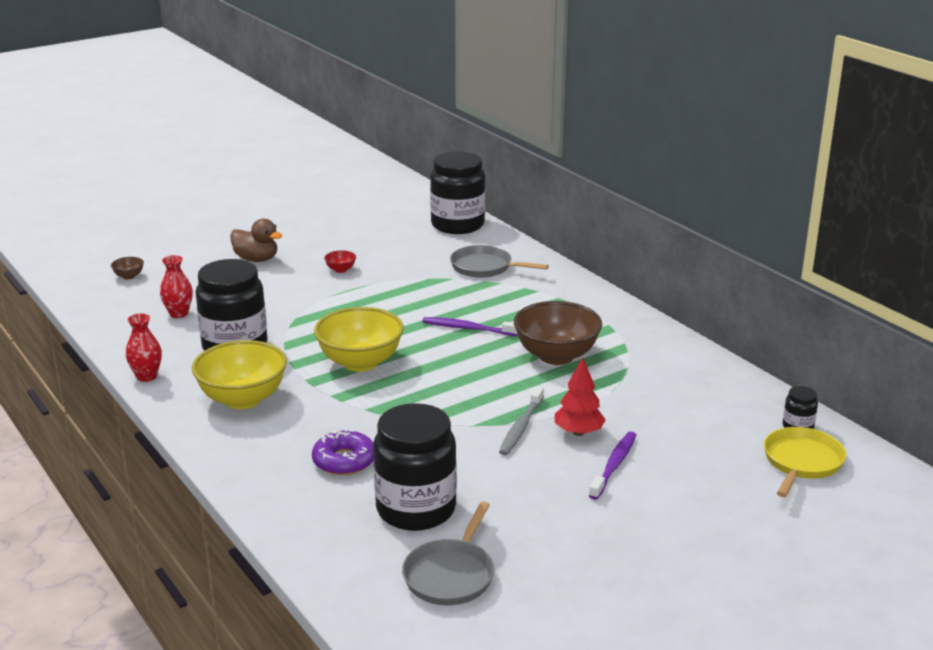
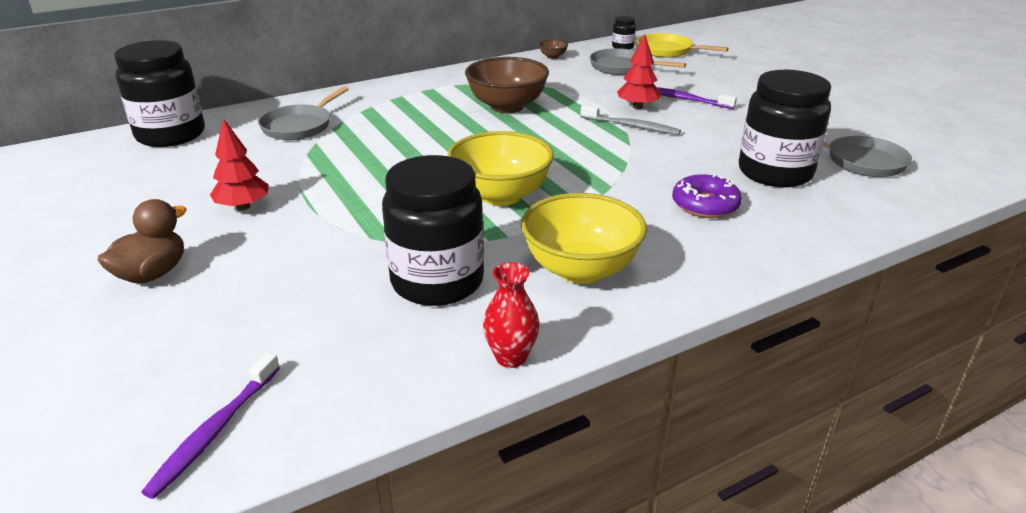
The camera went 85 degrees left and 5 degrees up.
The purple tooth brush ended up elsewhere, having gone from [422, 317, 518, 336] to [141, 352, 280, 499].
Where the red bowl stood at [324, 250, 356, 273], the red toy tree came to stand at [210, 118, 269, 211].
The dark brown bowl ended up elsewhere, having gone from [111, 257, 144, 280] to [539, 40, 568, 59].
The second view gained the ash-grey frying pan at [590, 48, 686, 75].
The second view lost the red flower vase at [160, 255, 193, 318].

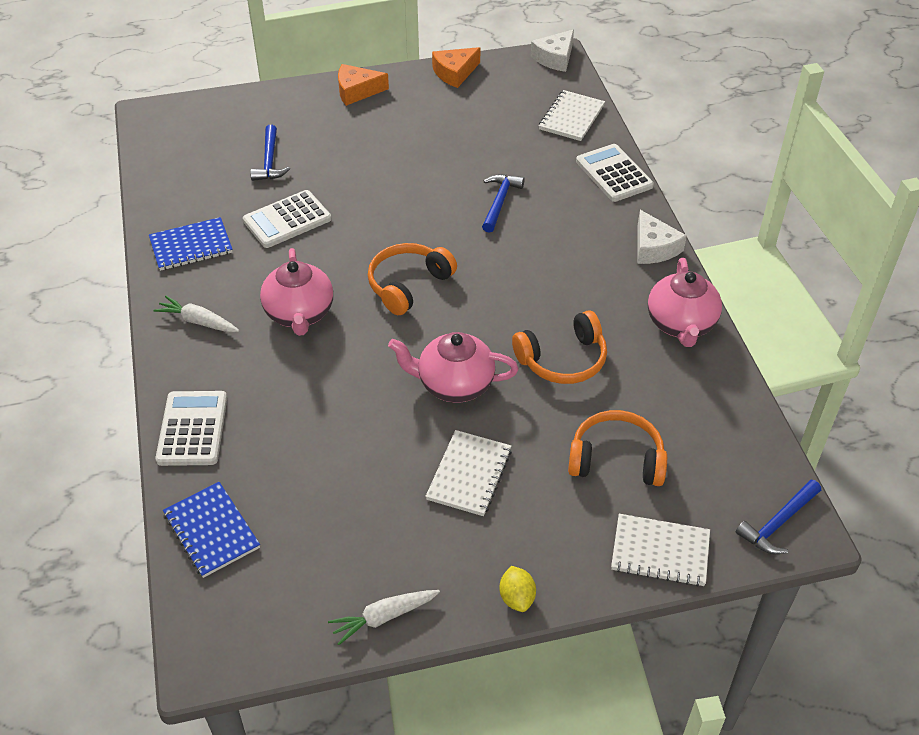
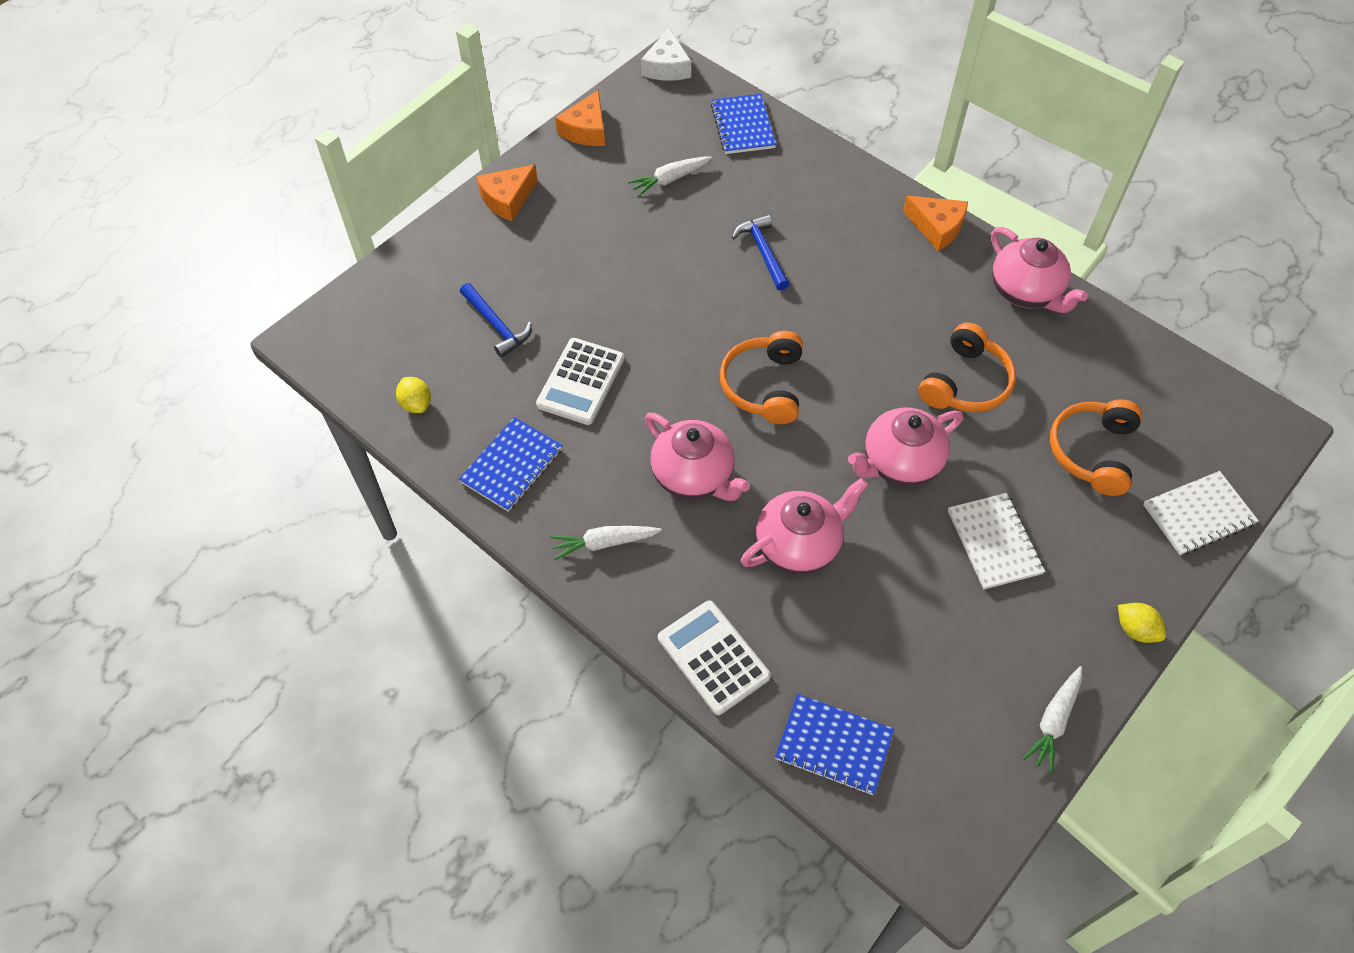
The camera went 35 degrees left and 10 degrees up.
The second view gained the bright yellow toy lemon at [396, 377, 431, 413].
The second view gained the pure white root vegetable at [628, 156, 712, 197].
What was the pure white notebook at [539, 90, 605, 141] turned into the blue notebook at [711, 94, 776, 154].
The second view gained the pink teapot at [741, 478, 868, 574].
What was the pure white cheese at [638, 210, 687, 264] turned into the bright orange cheese at [903, 196, 968, 251].
The bright orange over-ear headphones at [568, 410, 667, 486] ended up facing another way, 45 degrees counterclockwise from before.
The second view lost the pure white pocket calculator at [576, 144, 654, 202].
The second view lost the blue hammer at [736, 480, 821, 554].

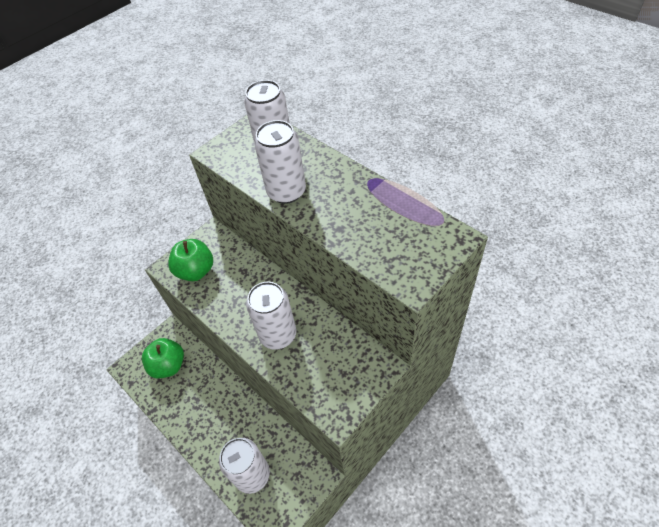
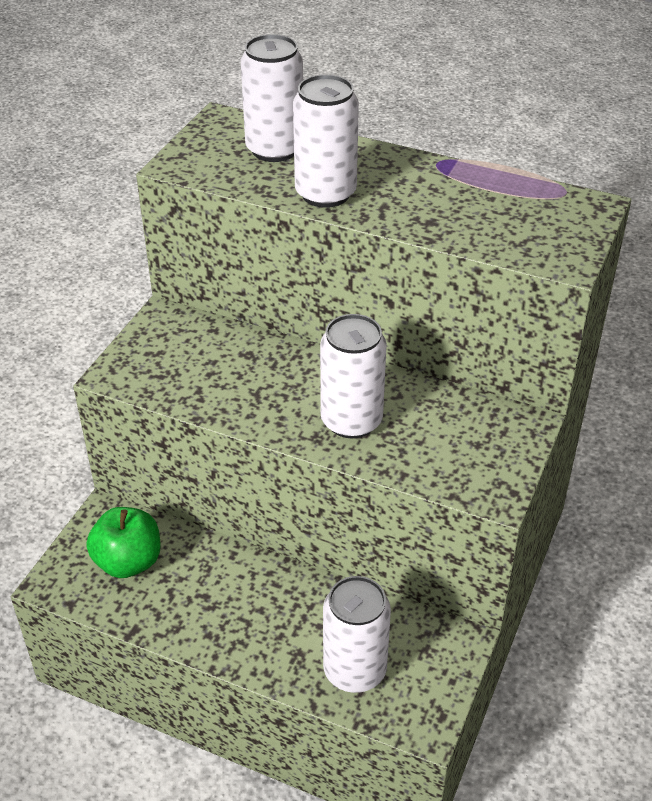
The camera went 25 degrees left and 10 degrees down.
The second view lost the leaf-green toy apple at [168, 239, 213, 281].

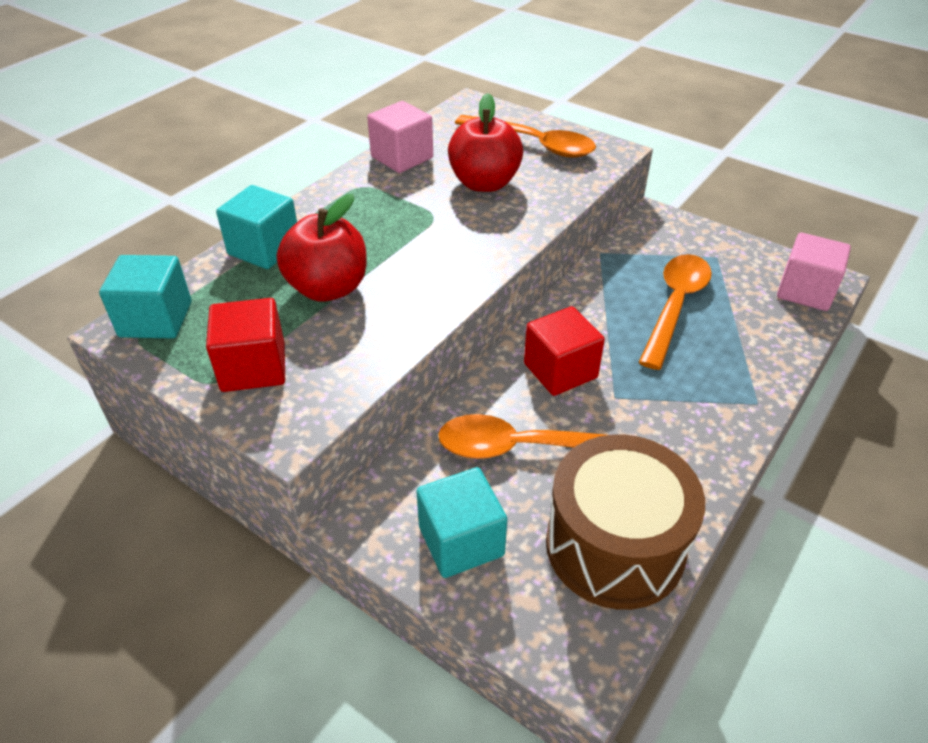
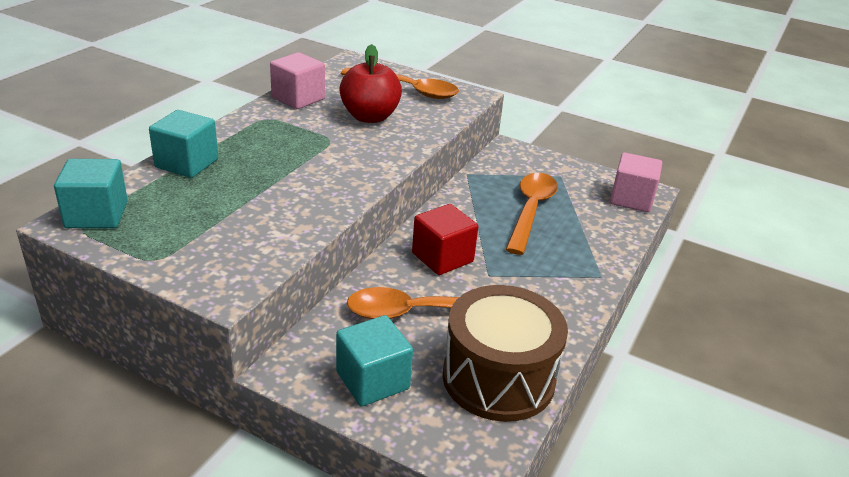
The camera went 10 degrees left and 10 degrees down.
The second view lost the red cube at [206, 298, 285, 392].
The second view lost the red toy apple at [277, 194, 367, 302].

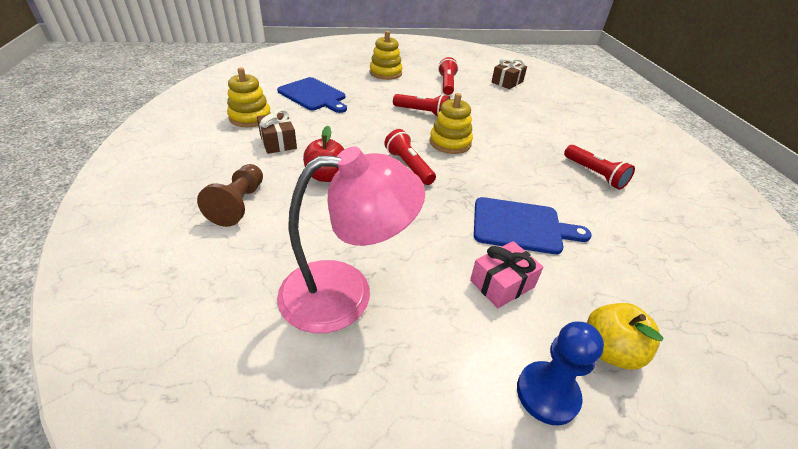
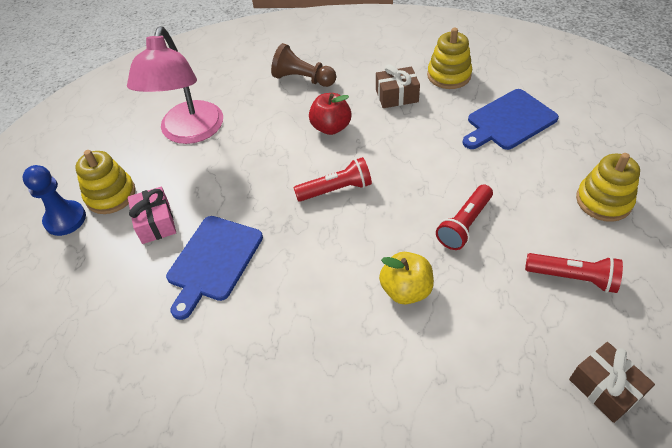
The camera went 110 degrees right and 10 degrees up.
The bright yellow stacking toy ended up elsewhere, having gone from [430, 93, 473, 154] to [76, 150, 136, 214].
The bright yellow toy apple ended up elsewhere, having gone from [587, 303, 664, 370] to [379, 252, 434, 304].
The second view lost the red pocket torch at [564, 145, 635, 190].

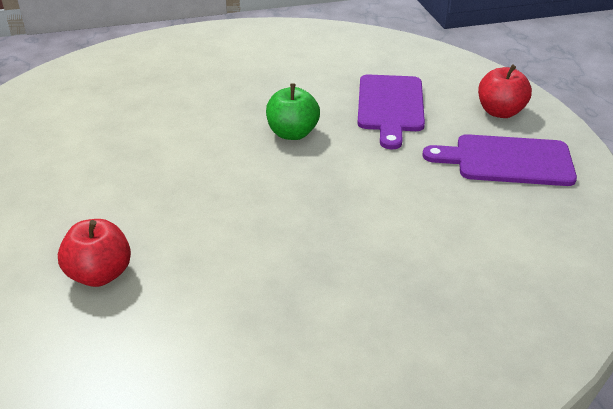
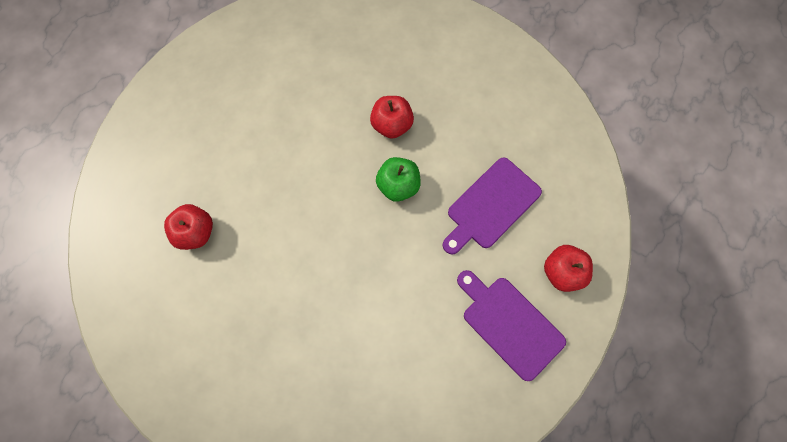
The camera went 40 degrees right and 35 degrees up.
The second view gained the red toy apple at [370, 96, 414, 139].

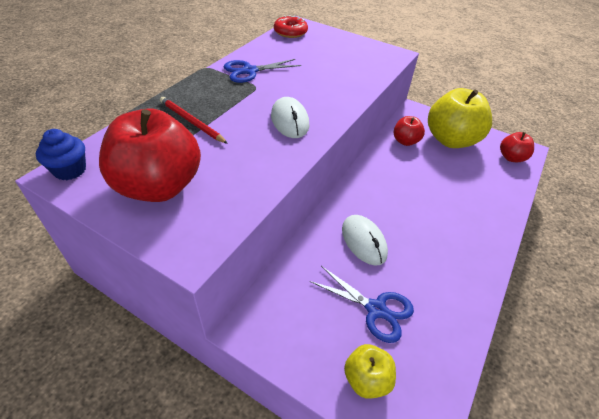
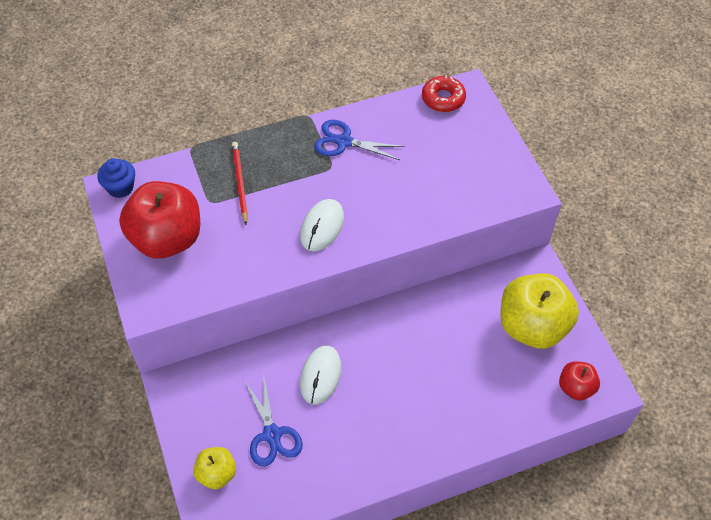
The camera went 40 degrees right and 10 degrees up.
The second view lost the red toy apple at [394, 116, 425, 146].

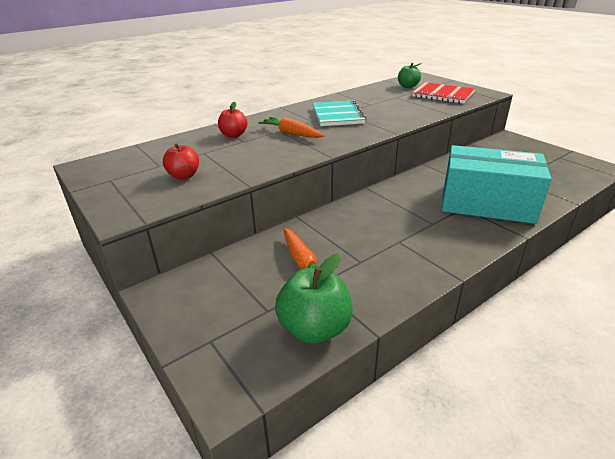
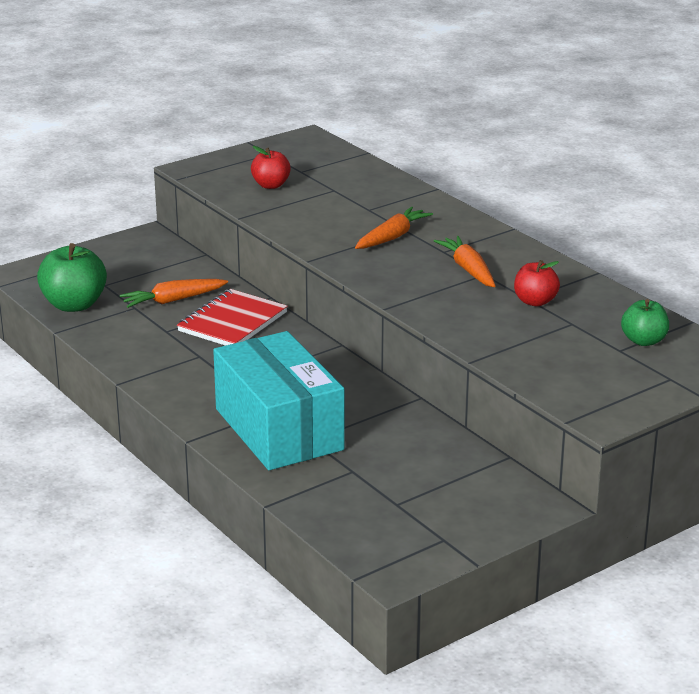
The camera went 90 degrees right and 5 degrees down.
The red notebook ended up elsewhere, having gone from [412, 82, 475, 104] to [177, 289, 288, 346].
The turquoise box at [442, 145, 552, 224] ended up facing another way, 45 degrees counterclockwise from before.
Where the turquoise notebook stood at [312, 100, 366, 126], the bright orange root vegetable came to stand at [434, 236, 495, 287].
The red toy apple ended up elsewhere, having gone from [218, 102, 248, 138] to [514, 260, 560, 306].

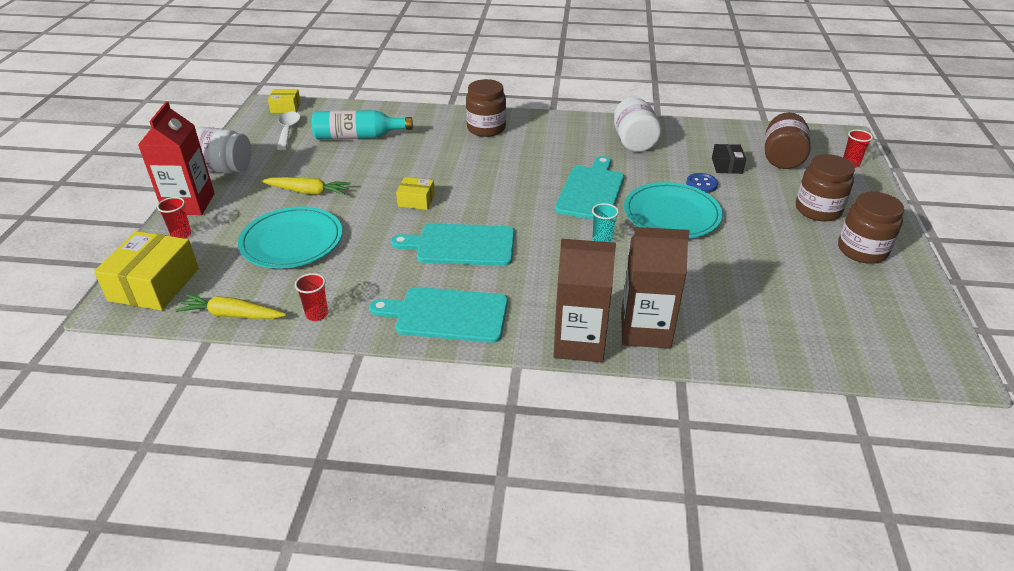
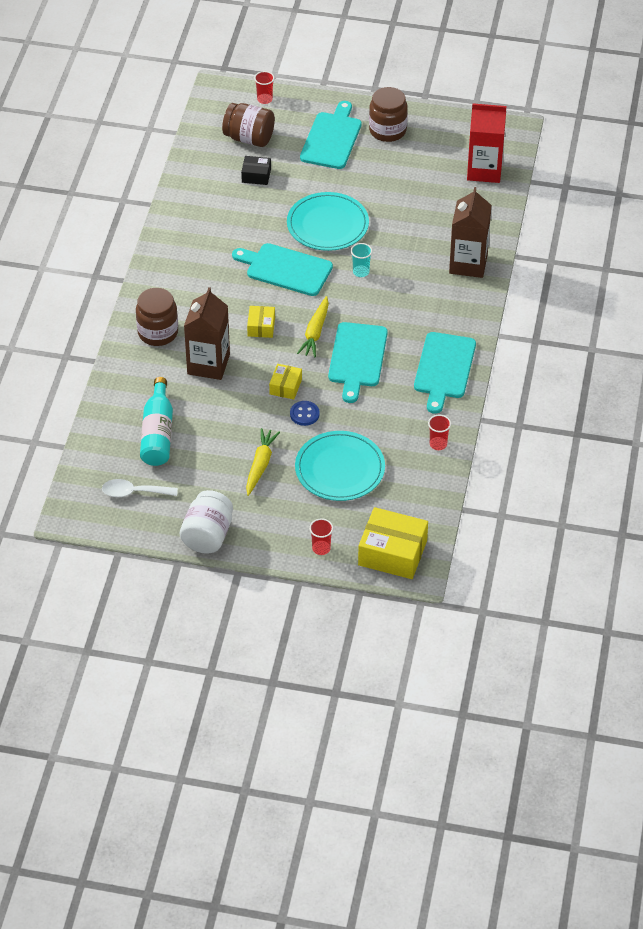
The camera went 85 degrees left and 10 degrees up.
The dark brown carton ended up elsewhere, having gone from [553, 239, 616, 363] to [184, 287, 230, 380].
The bright yellow box ended up elsewhere, having gone from [268, 89, 301, 113] to [247, 306, 275, 338].
The blue sewing button ended up elsewhere, having gone from [686, 173, 718, 193] to [290, 401, 320, 426].
The bright yellow root vegetable ended up elsewhere, having gone from [175, 294, 286, 319] to [297, 296, 329, 357].
Where the dark brown jar stood at [796, 154, 855, 221], the turquoise chopping board came to stand at [300, 101, 362, 169].
The red carton ended up elsewhere, having gone from [138, 101, 215, 215] to [467, 103, 506, 183].
The second view lost the pure white jar at [614, 97, 661, 152].

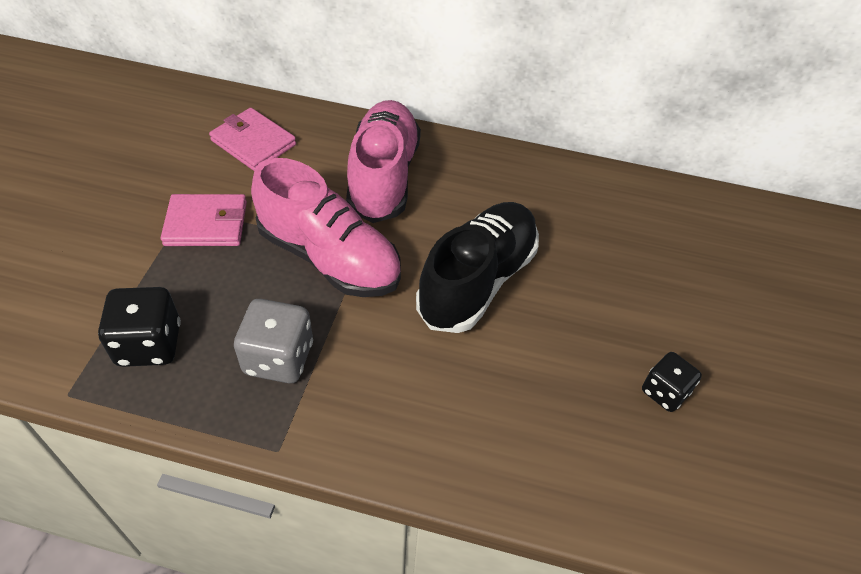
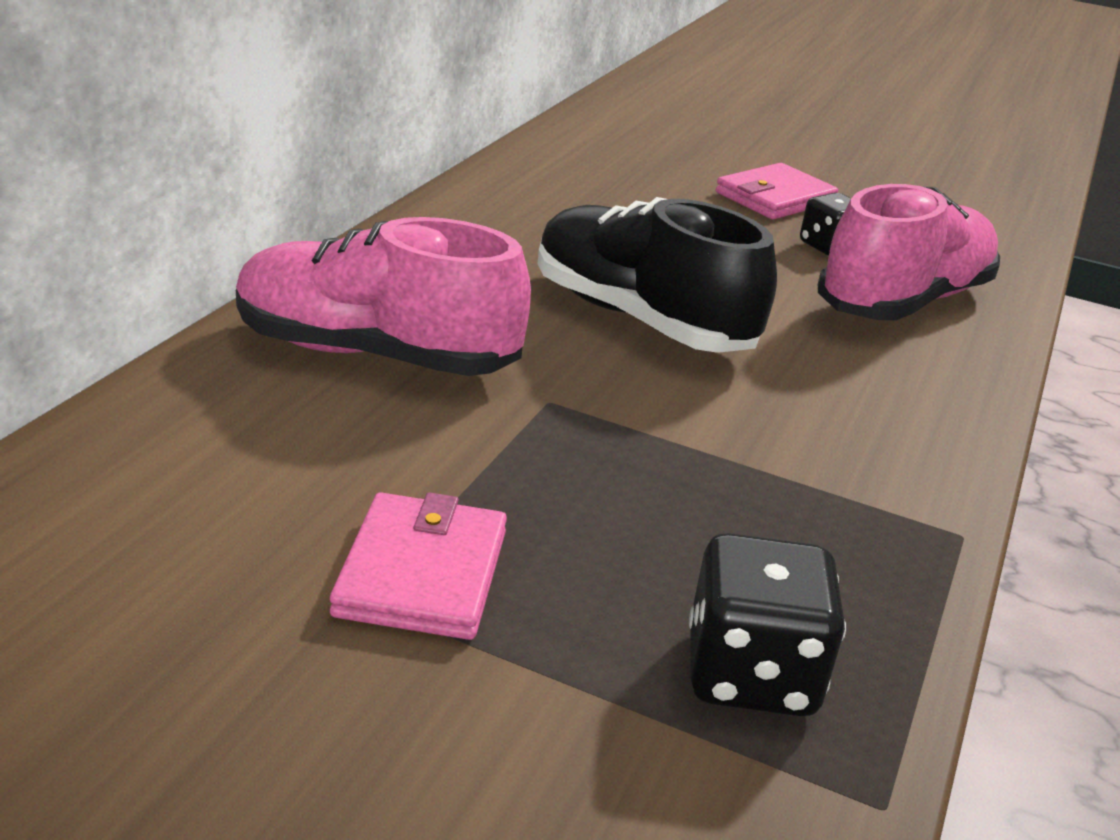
The camera went 80 degrees left and 20 degrees down.
The pink wallet ended up elsewhere, having gone from [209, 108, 296, 171] to [716, 163, 838, 220].
The pink sneaker ended up elsewhere, having gone from [251, 158, 401, 297] to [818, 184, 1000, 320].
The second view lost the ash-grey dice at [234, 299, 313, 383].

